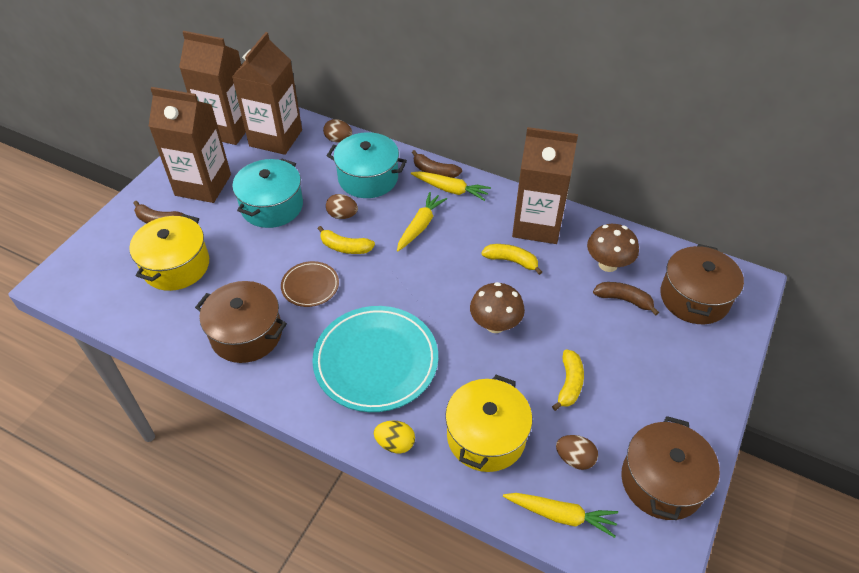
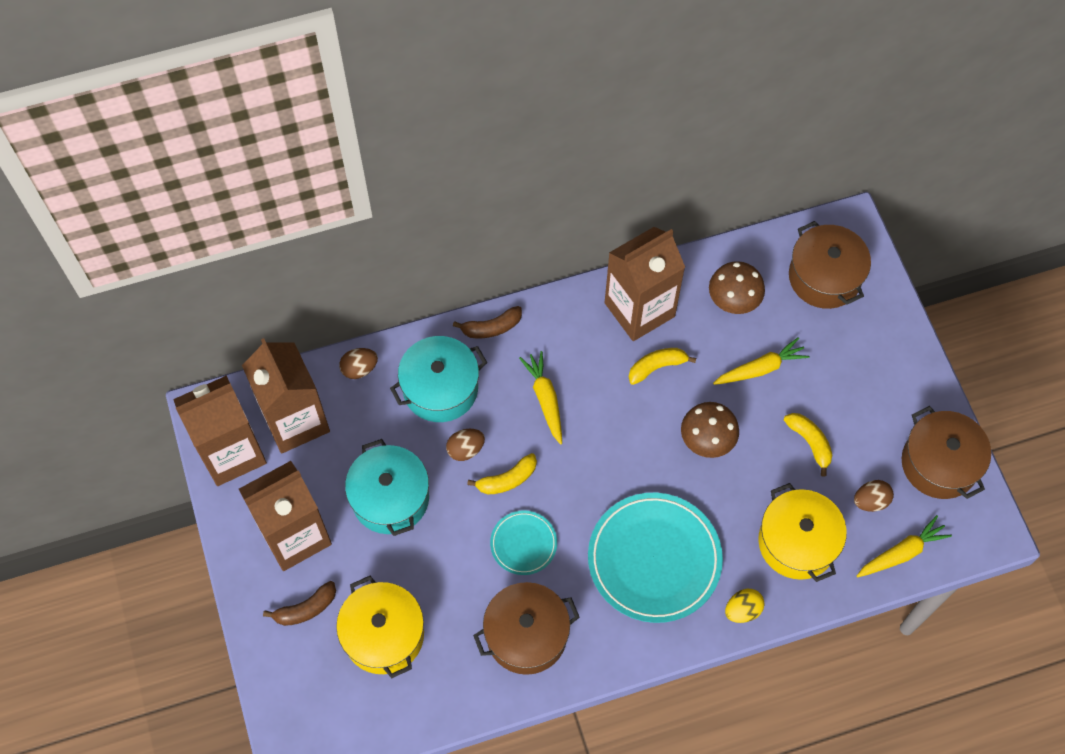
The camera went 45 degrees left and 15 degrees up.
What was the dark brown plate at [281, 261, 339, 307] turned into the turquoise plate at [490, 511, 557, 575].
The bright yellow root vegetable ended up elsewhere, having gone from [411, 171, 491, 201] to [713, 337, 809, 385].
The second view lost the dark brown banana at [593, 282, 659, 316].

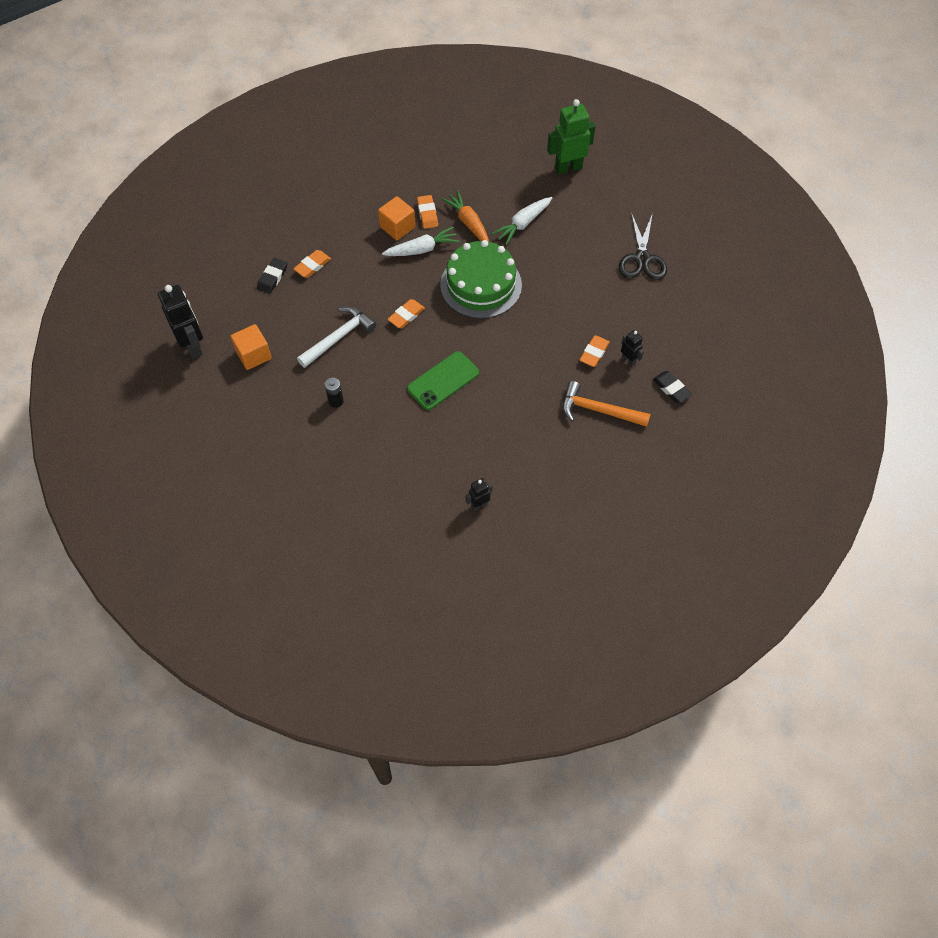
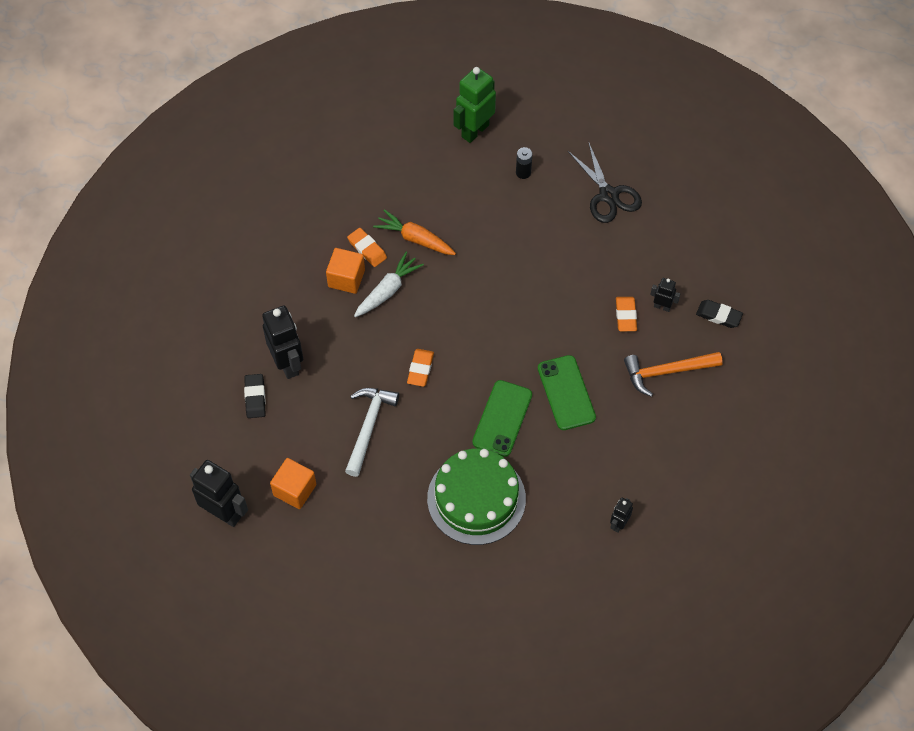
The camera went 30 degrees left and 0 degrees up.
Where the bright orange pencil eraser stood at [293, 250, 331, 278], the ebony robot came to stand at [262, 306, 303, 379].
The leaf-green gateau ended up elsewhere, having gone from [440, 240, 522, 318] to [427, 449, 526, 545].
The ebony battery ended up elsewhere, having gone from [325, 377, 344, 408] to [516, 147, 533, 179].
The second view gained the leaf-green phone at [538, 355, 596, 430].
The second view lost the pure white root vegetable at [491, 197, 552, 245].

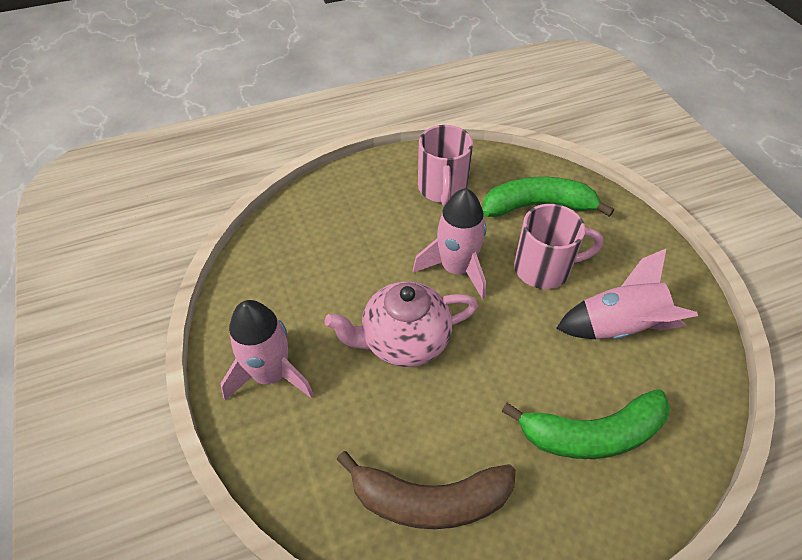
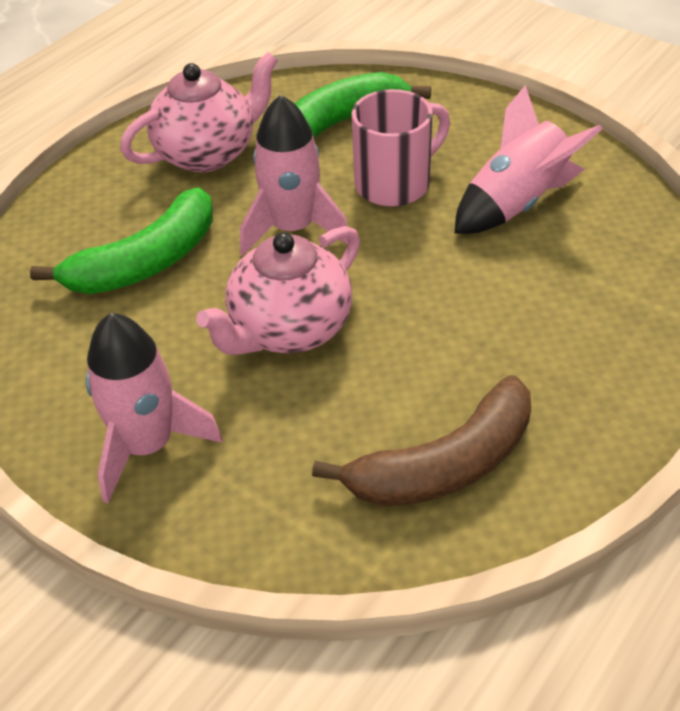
The camera went 30 degrees left and 5 degrees down.
The leaf-green banana ended up elsewhere, having gone from [501, 389, 670, 459] to [30, 187, 213, 294].
Where the pink mug stood at [418, 125, 473, 206], the pink teapot came to stand at [120, 52, 278, 172].

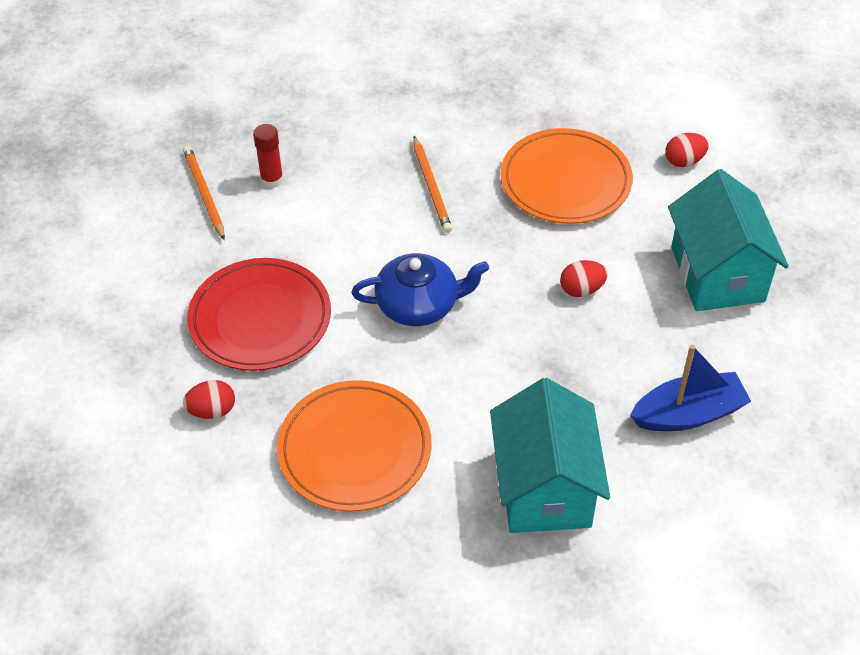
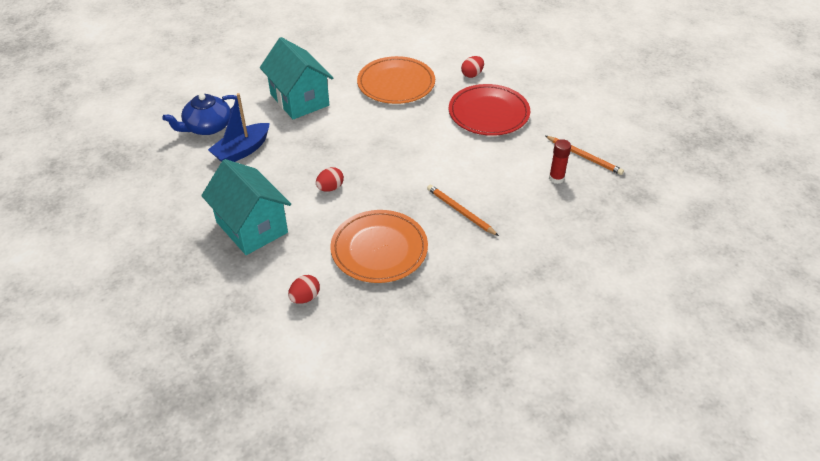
The camera went 150 degrees right and 5 degrees down.
The blue teapot ended up elsewhere, having gone from [352, 253, 489, 326] to [162, 93, 239, 135].

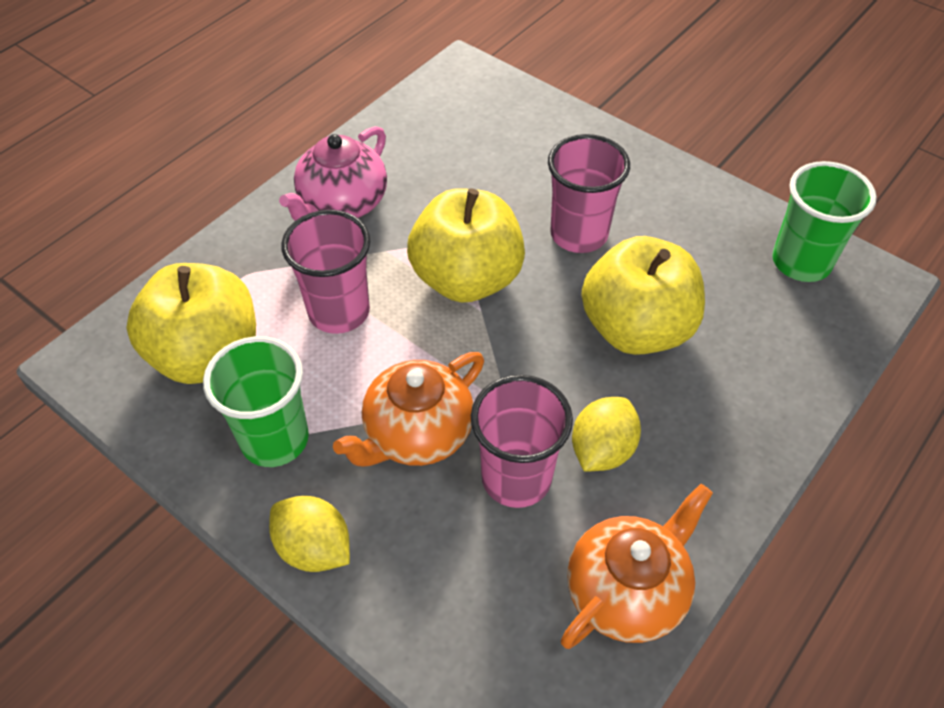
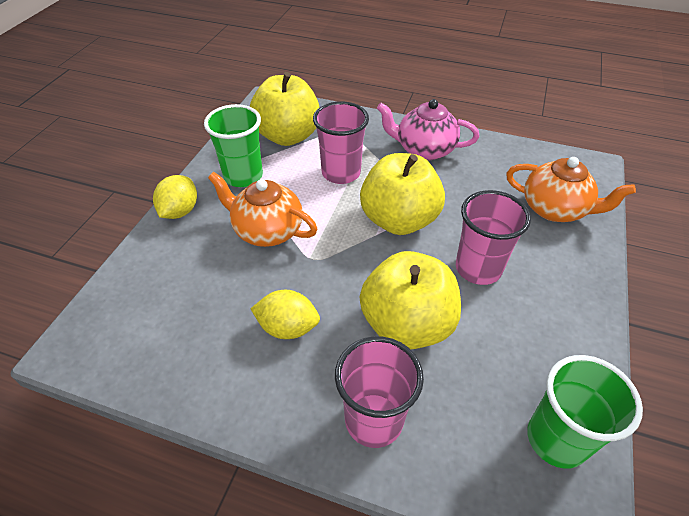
The camera went 70 degrees right and 5 degrees down.
The pink cup ended up elsewhere, having gone from [471, 375, 573, 508] to [335, 336, 424, 448].
The bright orange teapot ended up elsewhere, having gone from [560, 484, 713, 649] to [506, 157, 636, 222].

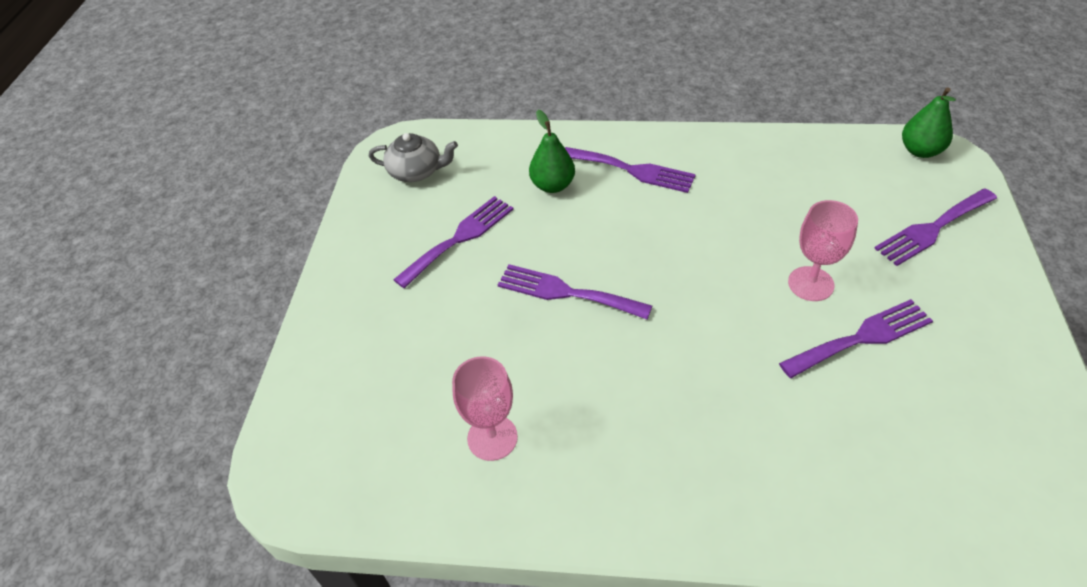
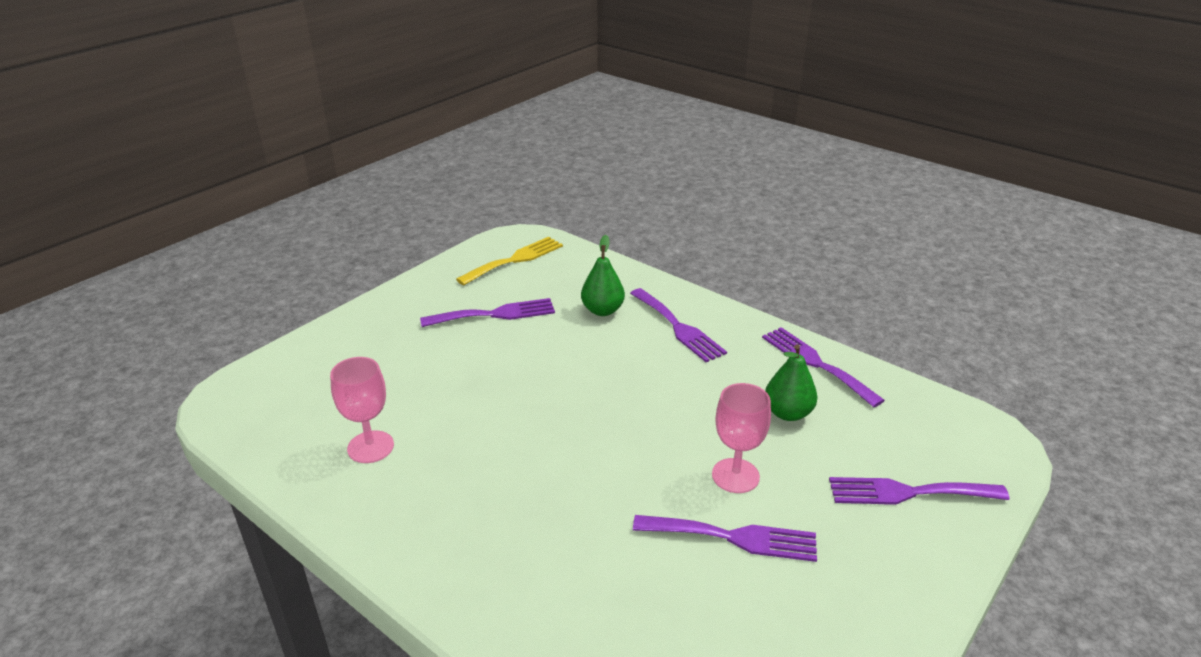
The camera went 30 degrees right and 15 degrees down.
Where the ash-grey teapot stood at [369, 133, 458, 182], the bright yellow table fork came to stand at [456, 237, 563, 285].
The purple table fork ended up elsewhere, having gone from [498, 264, 652, 319] to [762, 327, 885, 407].
The leaf-green pear ended up elsewhere, having gone from [902, 88, 956, 158] to [765, 344, 817, 421].

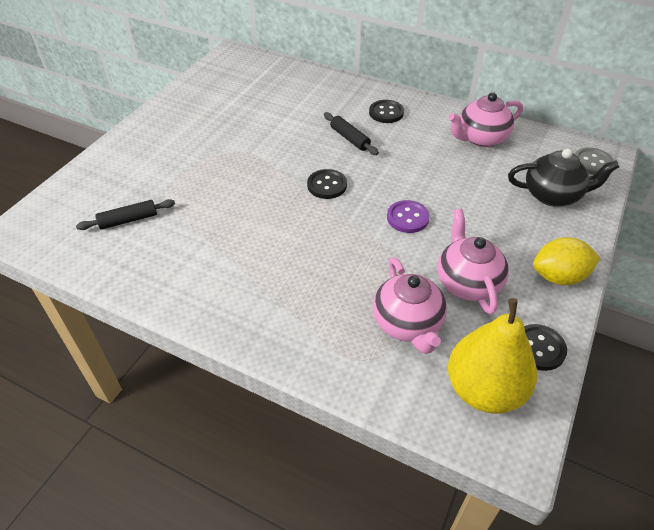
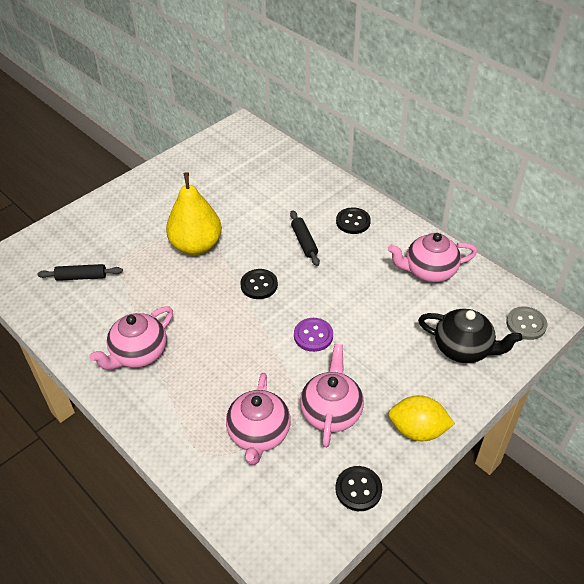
The camera went 20 degrees right and 0 degrees up.
The second view gained the pink teapot at [89, 306, 173, 370].
The bright yellow pear ended up elsewhere, having gone from [448, 298, 537, 414] to [166, 172, 222, 255].

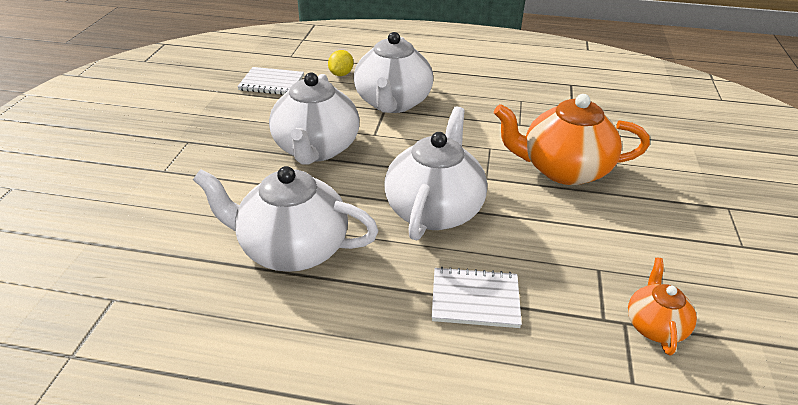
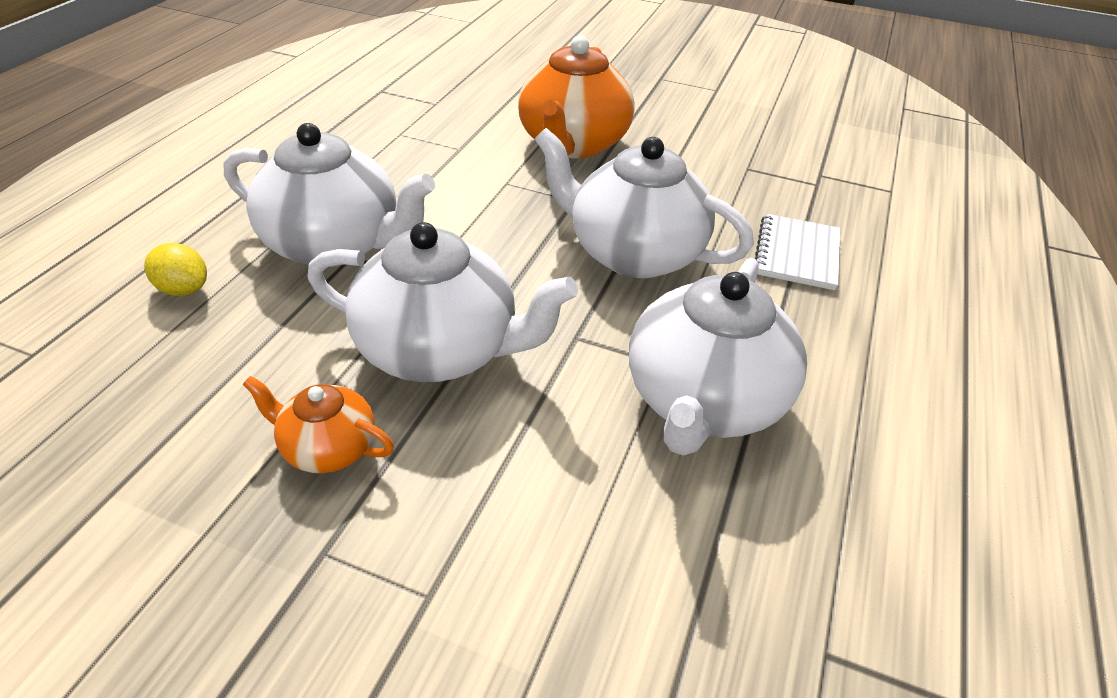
The camera went 80 degrees left and 5 degrees up.
The bright orange teapot ended up elsewhere, having gone from [628, 258, 697, 356] to [242, 376, 394, 473].
The second view lost the pure white notebook at [237, 67, 304, 95].

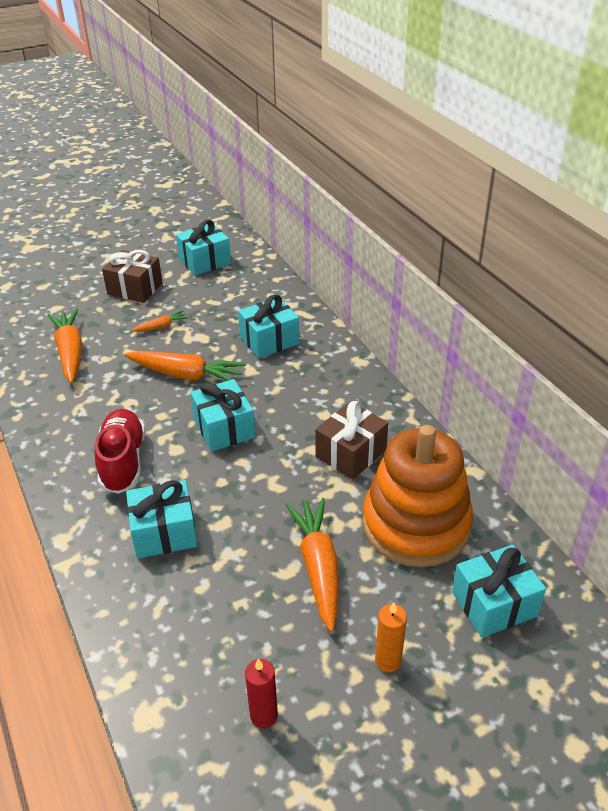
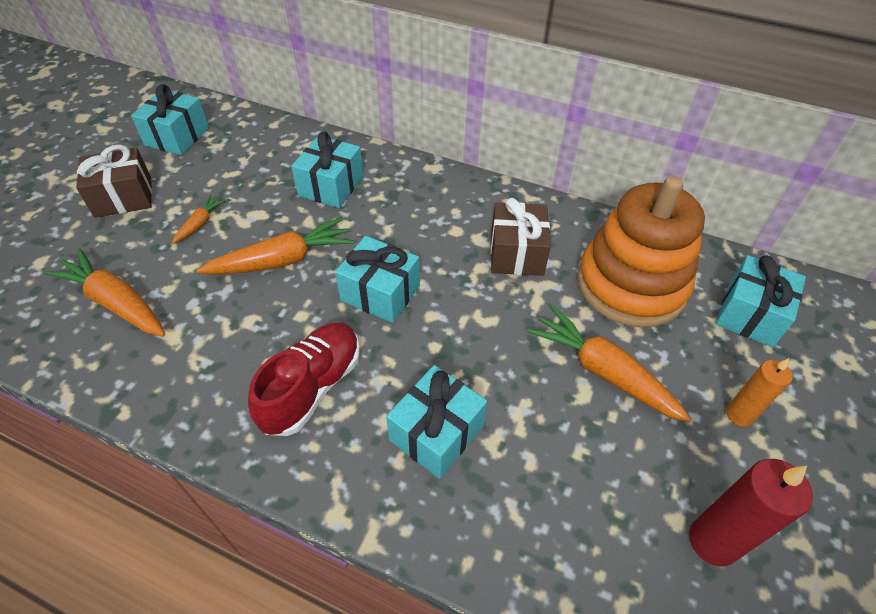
The camera went 40 degrees left and 10 degrees up.
The red sneaker at [94, 409, 145, 494] ended up facing another way, 75 degrees clockwise from before.
The size of the red pillar candle at [245, 658, 278, 728] changed by a factor of 1.57.

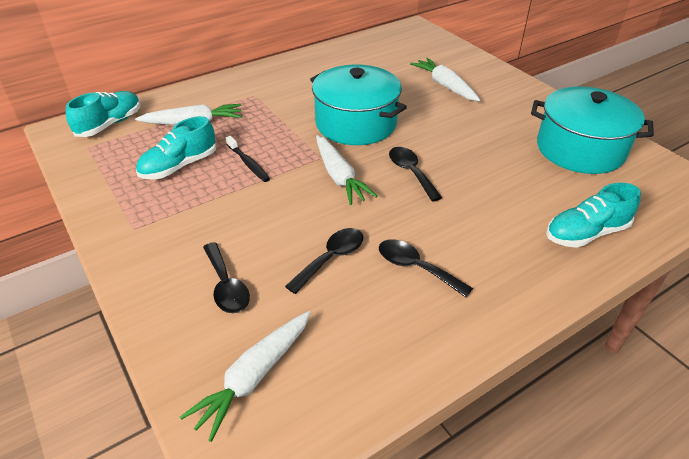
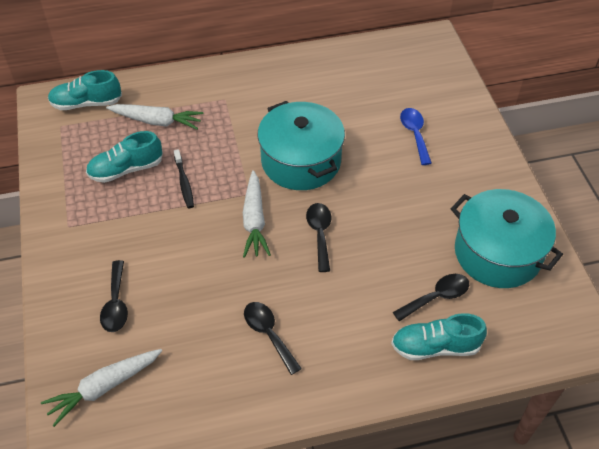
The camera went 20 degrees right and 10 degrees up.
The turquoise sneaker at [66, 91, 141, 137] ended up facing another way, 150 degrees counterclockwise from before.
The ebony tablespoon ended up elsewhere, having gone from [285, 228, 363, 294] to [393, 274, 469, 322].
Where the pure white root vegetable stood at [410, 58, 480, 101], the blue tablespoon came to stand at [400, 108, 432, 165].

